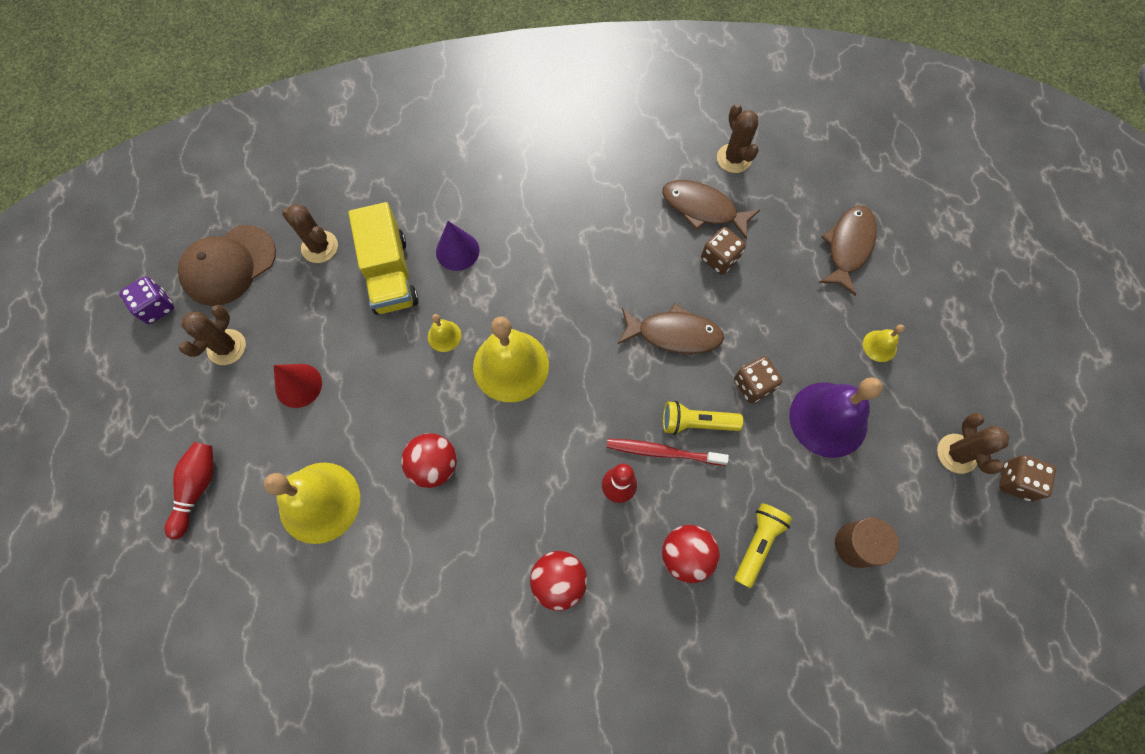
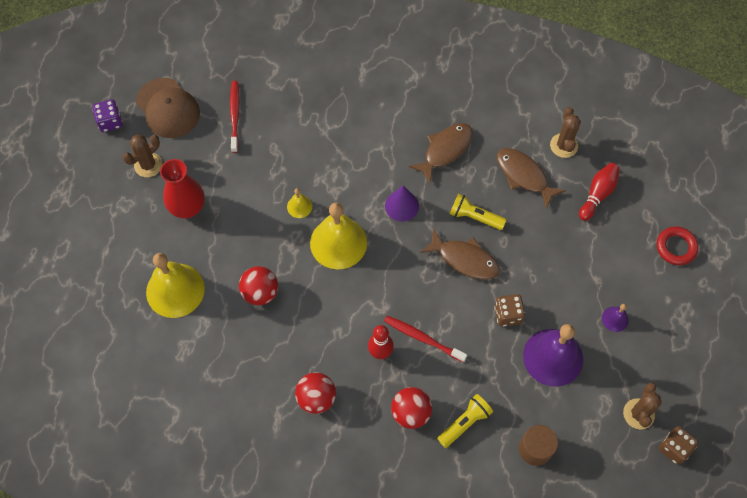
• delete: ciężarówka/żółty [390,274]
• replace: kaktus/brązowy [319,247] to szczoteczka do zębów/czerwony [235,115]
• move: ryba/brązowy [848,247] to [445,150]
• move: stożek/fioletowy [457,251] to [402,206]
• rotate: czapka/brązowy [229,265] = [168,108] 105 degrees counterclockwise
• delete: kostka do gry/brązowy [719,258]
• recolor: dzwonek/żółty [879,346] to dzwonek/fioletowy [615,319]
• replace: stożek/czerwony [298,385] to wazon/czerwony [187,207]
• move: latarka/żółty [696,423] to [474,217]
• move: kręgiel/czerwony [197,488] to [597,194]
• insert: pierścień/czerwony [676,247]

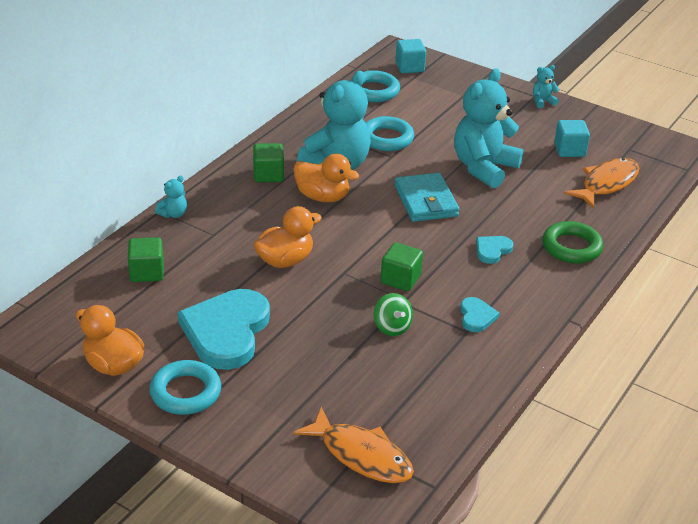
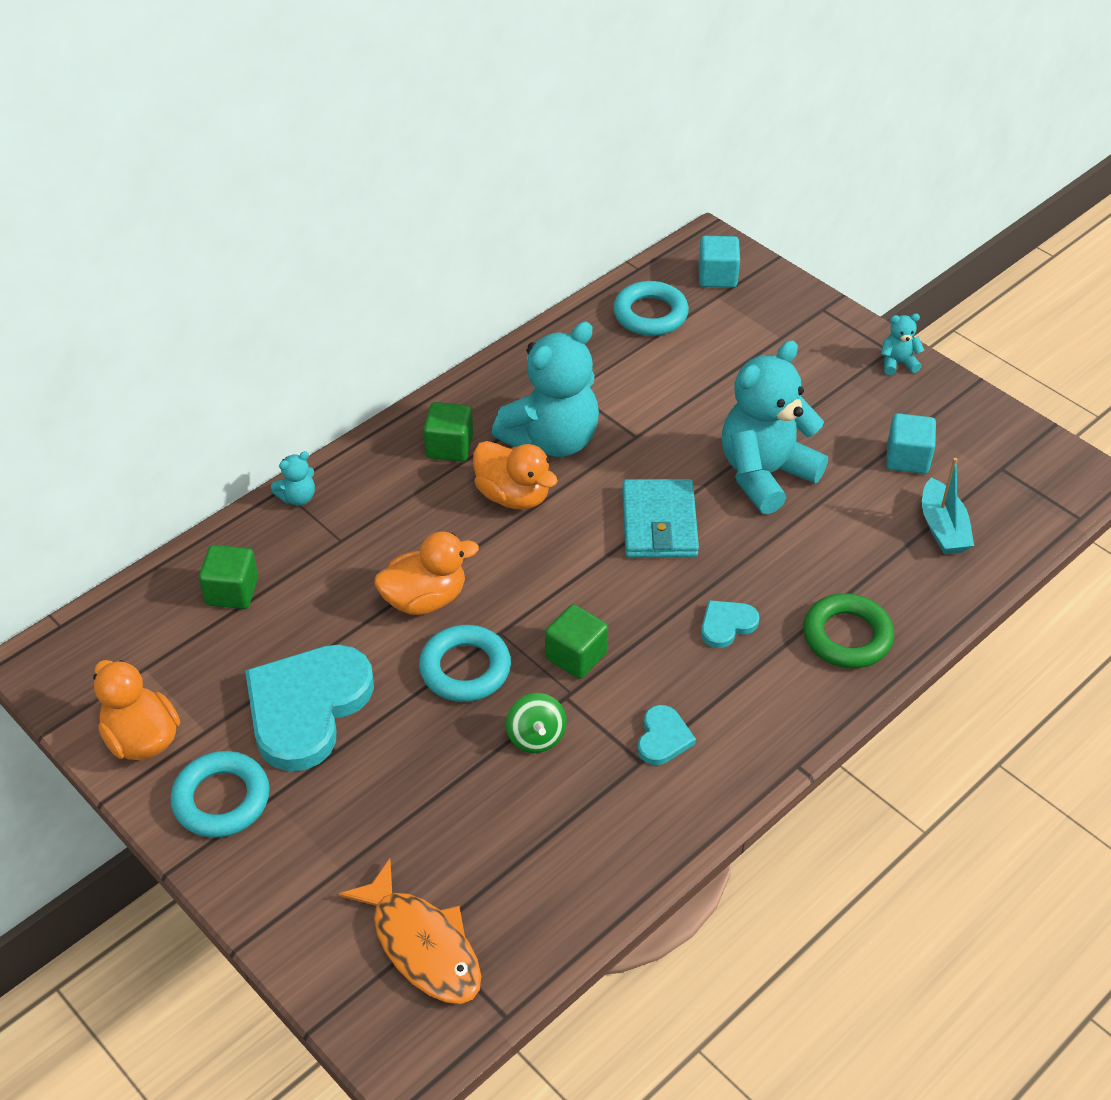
• move: pierścień/turkusowy [386,138] to [465,669]
• replace: ryba/pomarańczowy [606,184] to łódka/turkusowy [942,528]

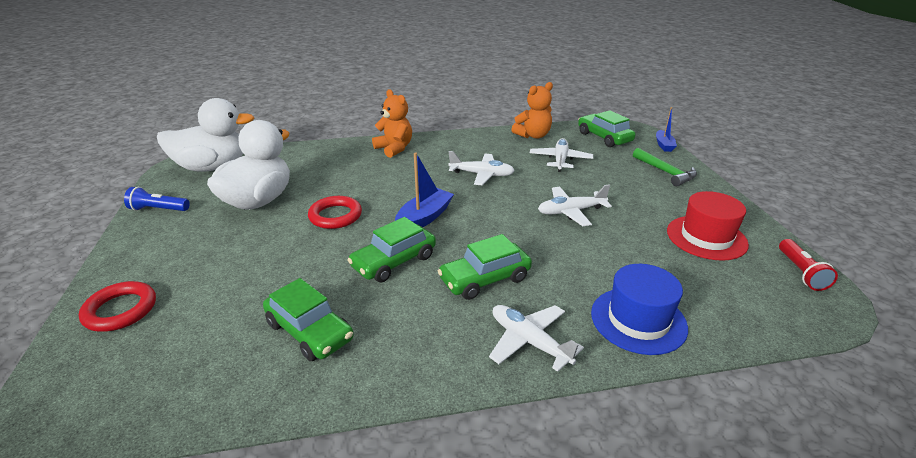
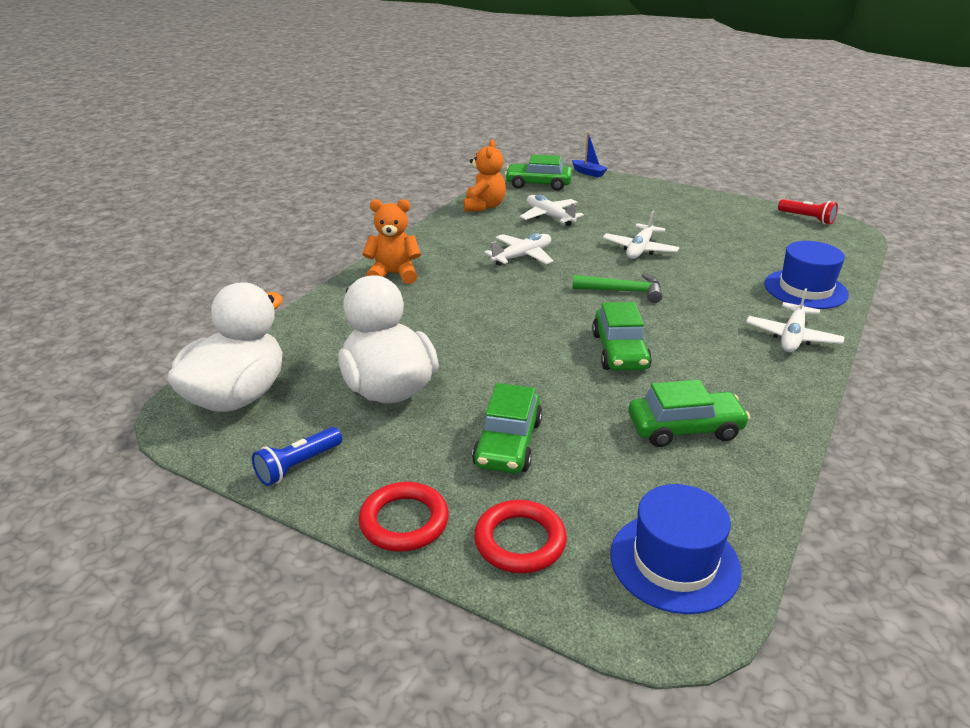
• move: młotek/zielony [665,172] to [623,291]
• delete: łódka/niebieski [424,218]
• delete: kapelusz/czerwony [706,237]
• move: pierścień/czerwony [335,216] to [404,521]
• move: samochód/zielony [485,279] to [508,443]
• rotate: samolot/biały [529,342] = [792,337] 60 degrees counterclockwise
• insert: kapelusz/niebieski [674,562]

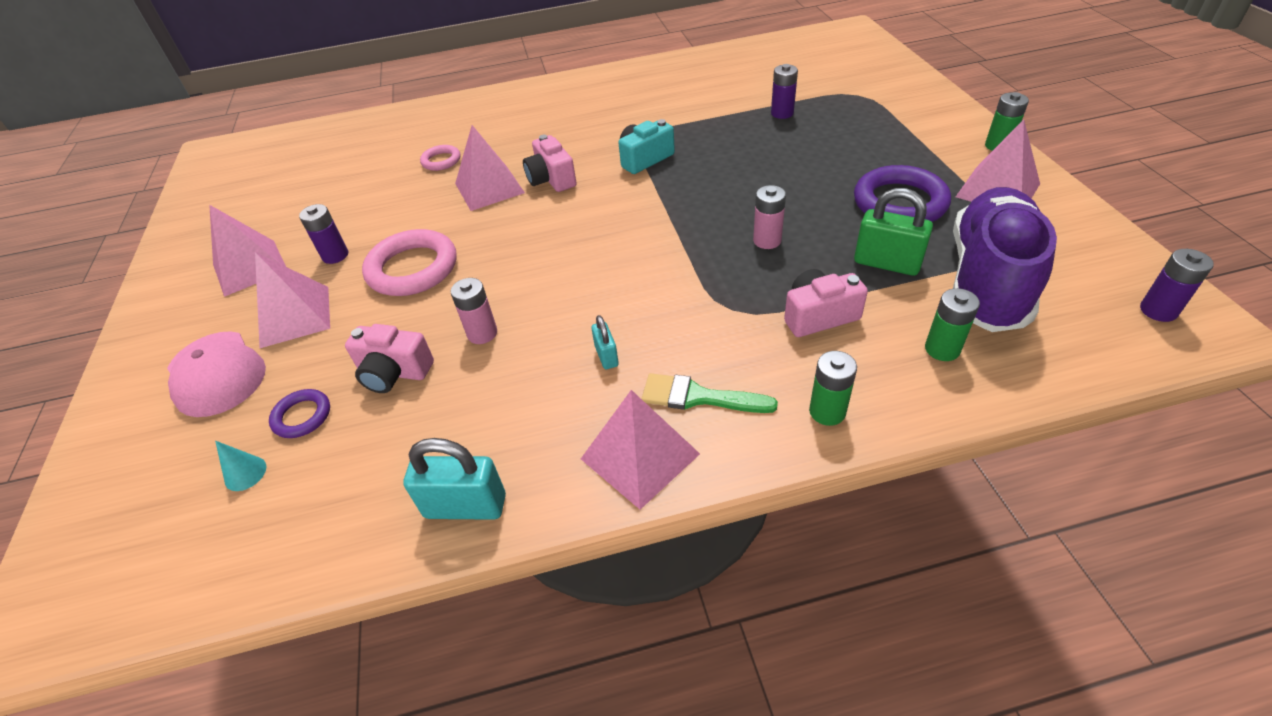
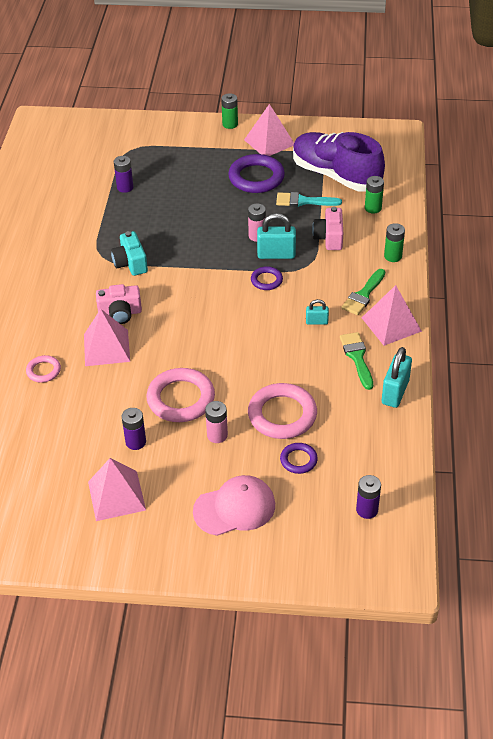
• replace: kłódka/zielony [887,263] to pędzel/turkusowy [303,201]
• move: bateria/fioletowy [1158,310] to [367,510]
• delete: piramida/różowy [295,316]
• move: bateria/różowy [482,333] to [217,435]
• replace: aparat fotograficzny/różowy [394,372] to pierścień/różowy [282,415]
• delete: stożek/turkusowy [245,473]
• insert: kłódka/turkusowy [276,254]
• insert: pierścień/fioletowy [266,280]
• insert: pędzel/zielony [357,357]

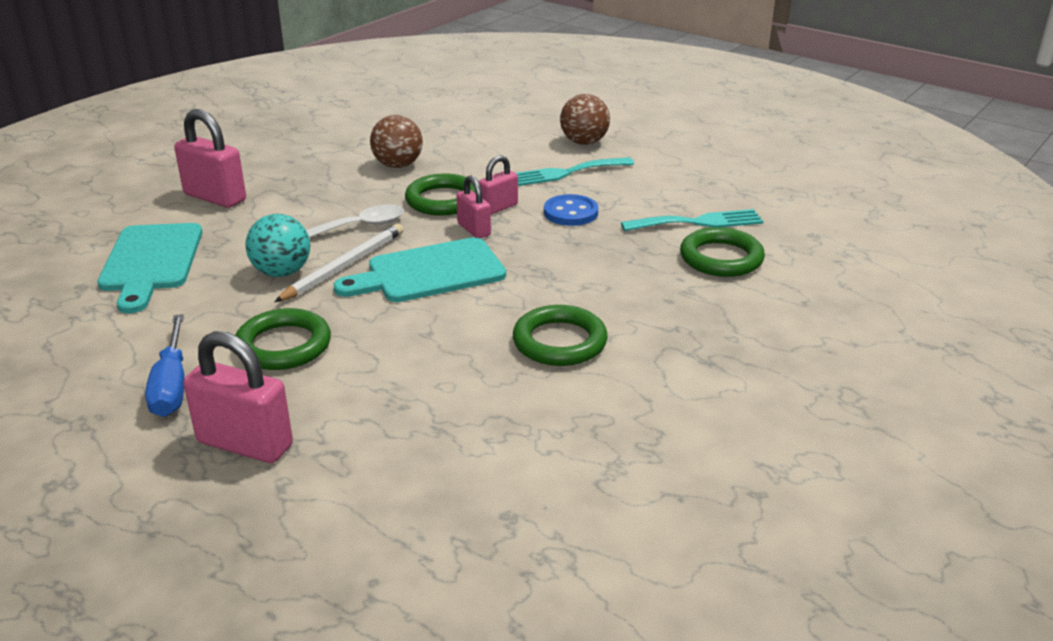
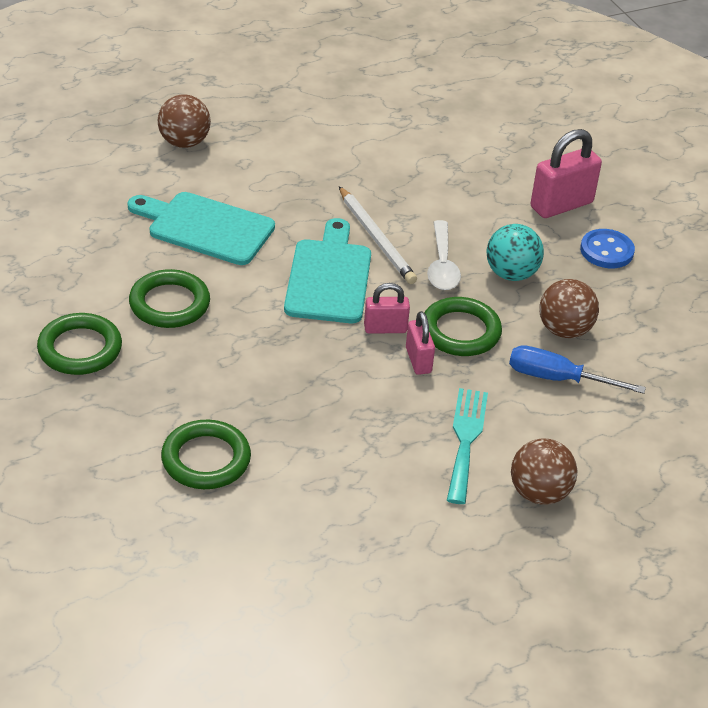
• move: guzik/niebieski [570,213] to [606,251]
• delete: widelec/turkusowy [698,222]
• move: piłka/turkusowy [282,272] to [511,274]
• move: deska do krojenia/turkusowy [151,262] to [205,228]
• move: pierścień/zielony [283,345] to [80,349]
• move: śrubokręt/niebieski [172,385] to [557,379]
• replace: kłódka/różowy [245,444] to piłka/brązowy [184,142]

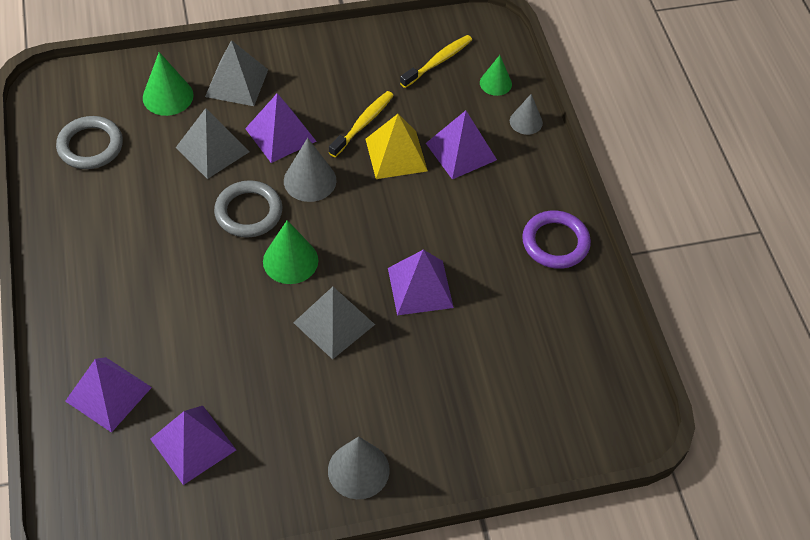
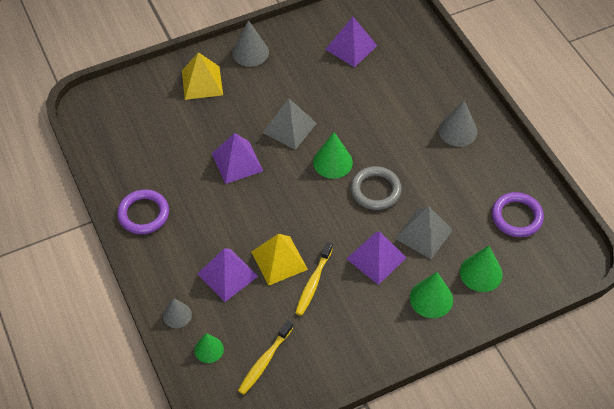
• replace: piramida/szary [236,83] to stożek/zielony [431,298]
• recolor: pierścień/szary [90,146] to pierścień/fioletowy [516,217]
• move: stożek/szary [310,180] to [457,131]
• delete: piramida/fioletowy [108,394]
• insert: piramida/żółty [202,82]

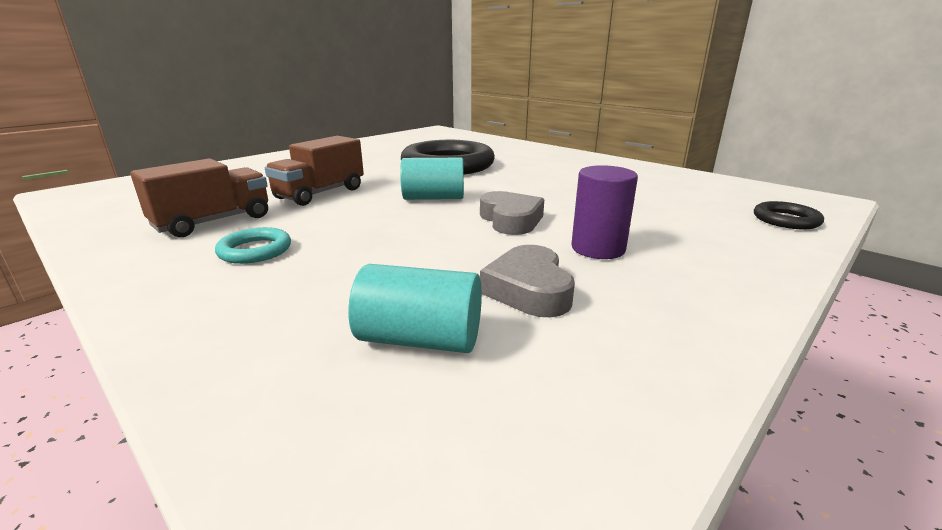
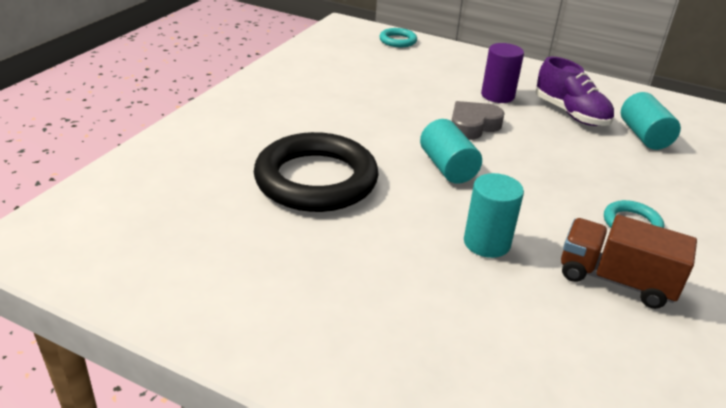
• replace: ciężarówka/brązowy [320,193] to walec/turkusowy [486,243]
• recolor: pierścień/czarny [786,220] to pierścień/turkusowy [398,41]
• replace: serce/szary [529,290] to but/fioletowy [570,114]

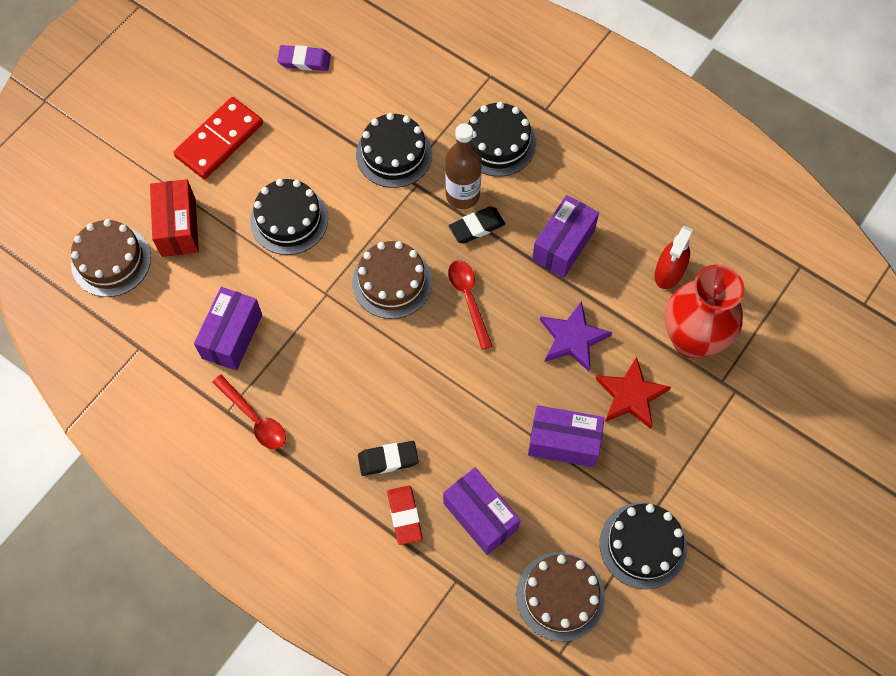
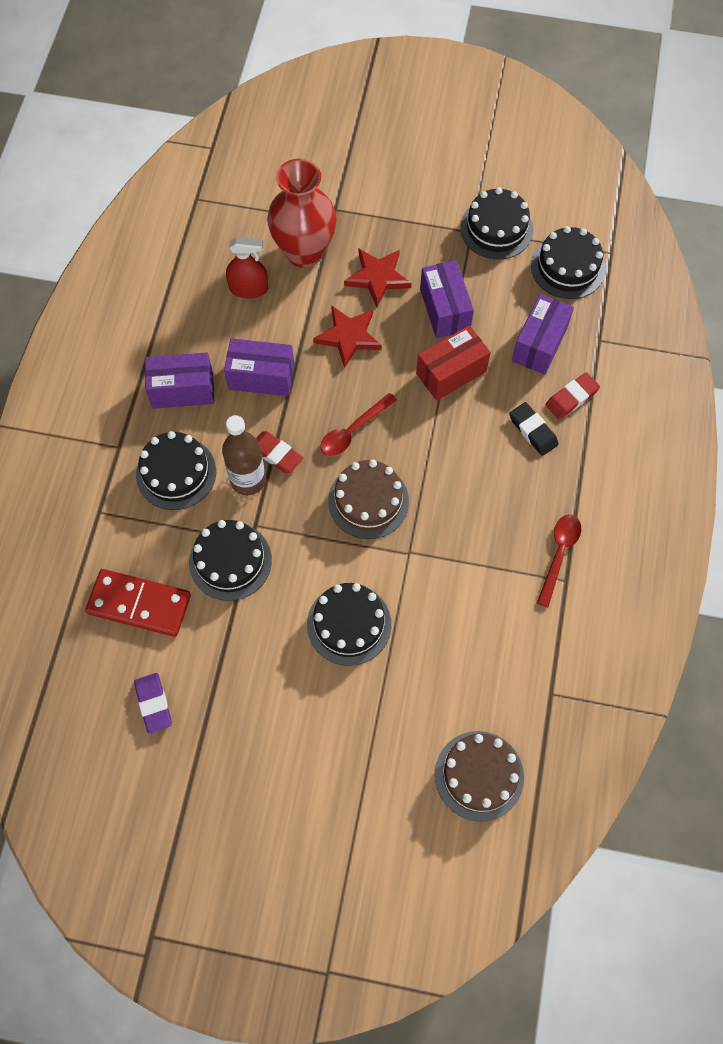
• move: kostka domina/czerwony [219,140] to [139,604]
• move: pudełko/czerwony [178,227] to [451,373]
• recolor: gumka do mazania/czarny [476,227] to gumka do mazania/czerwony [276,454]
• move: pudełko/fioletowy [232,336] to [182,390]
• recolor: gwiazda/fioletowy [572,338] to gwiazda/czerwony [348,337]
• recolor: tort/brązowy [560,596] to tort/czarny [568,267]

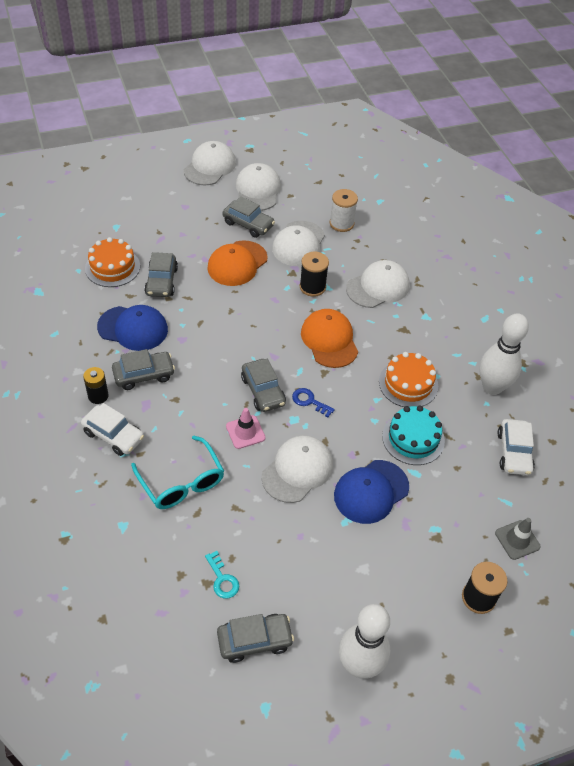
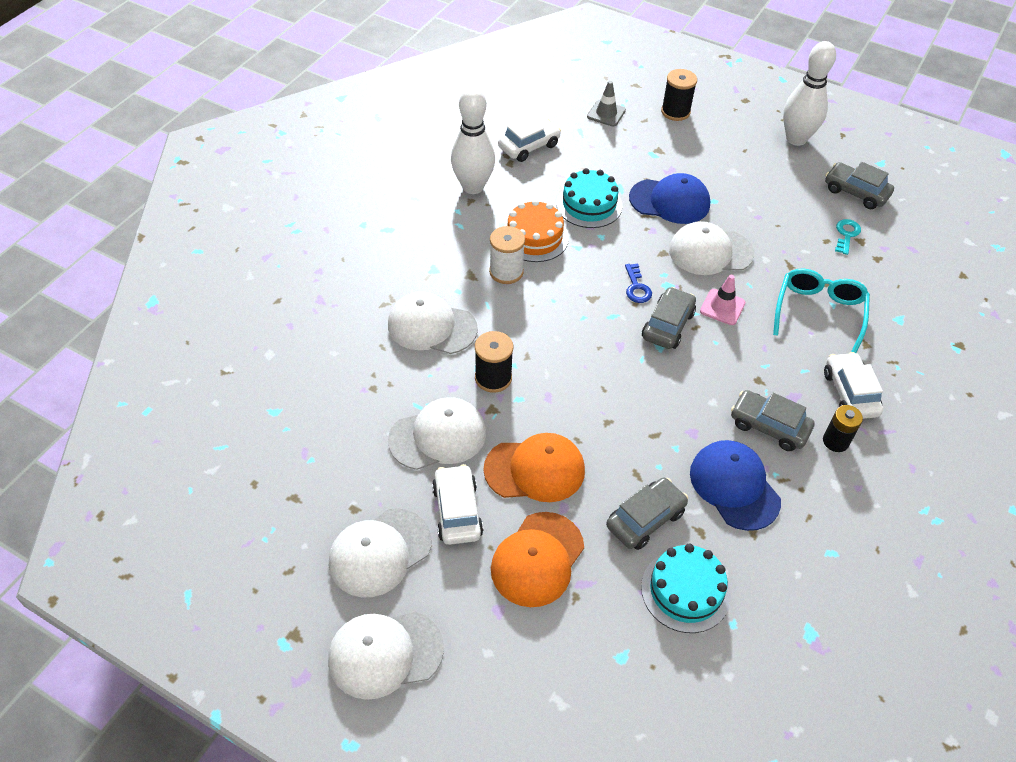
• move: szpulka/biały [341,223] to [506,272]
• recolor: samochód/szary [248,224] to samochód/biały [457,511]
• recolor: tort/pomarańczowy [112,267] to tort/turkusowy [685,590]
• move: czapka/pomarańczowy [329,340] to [537,559]

